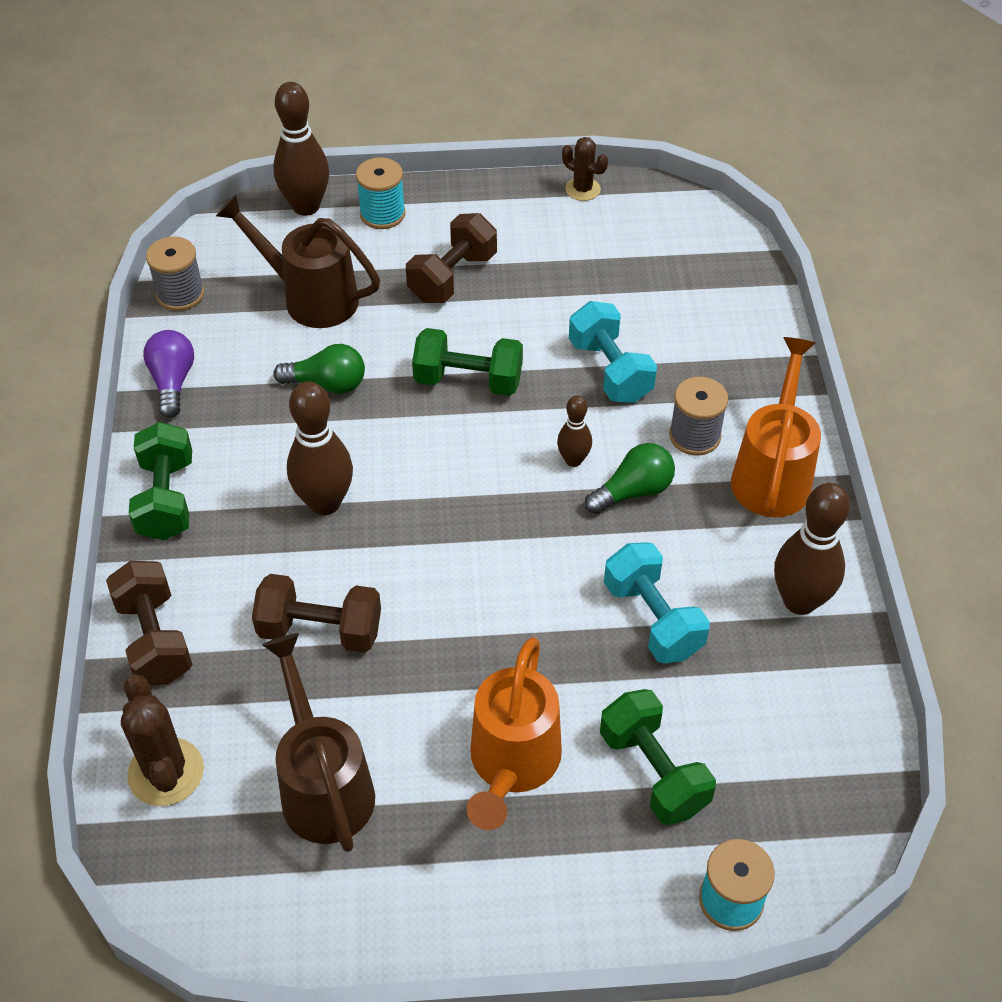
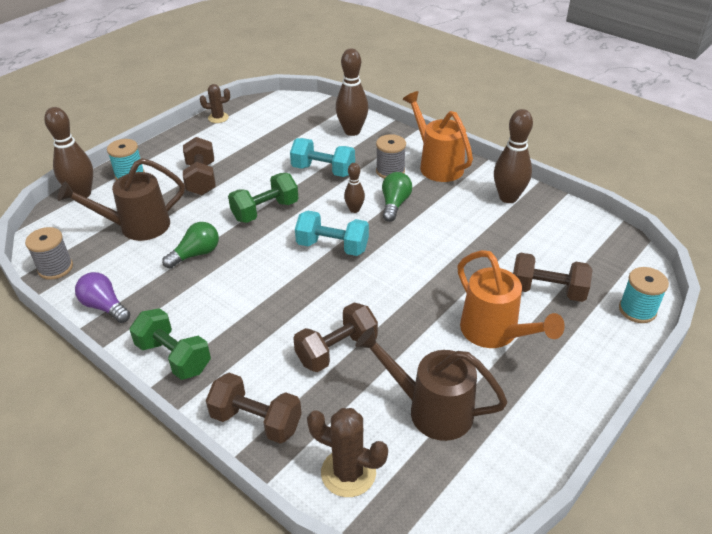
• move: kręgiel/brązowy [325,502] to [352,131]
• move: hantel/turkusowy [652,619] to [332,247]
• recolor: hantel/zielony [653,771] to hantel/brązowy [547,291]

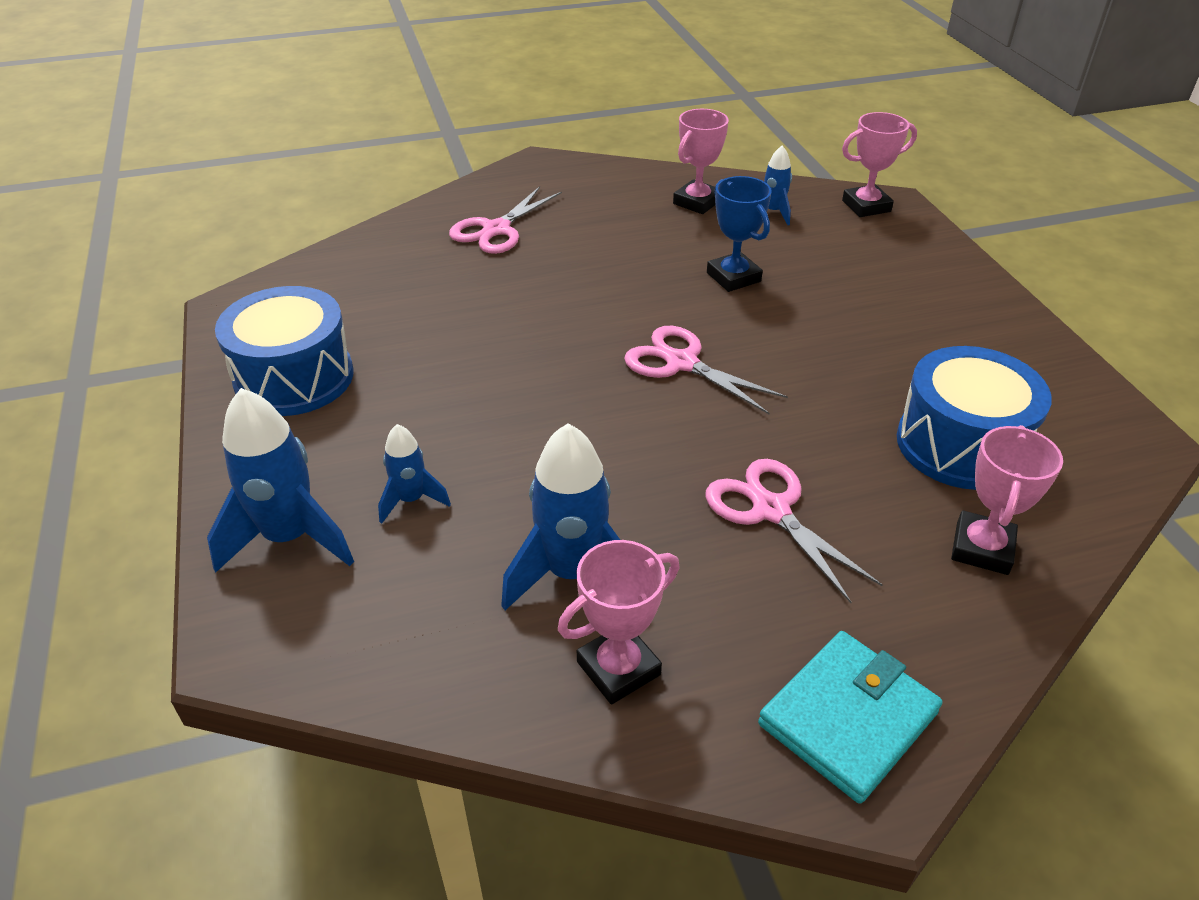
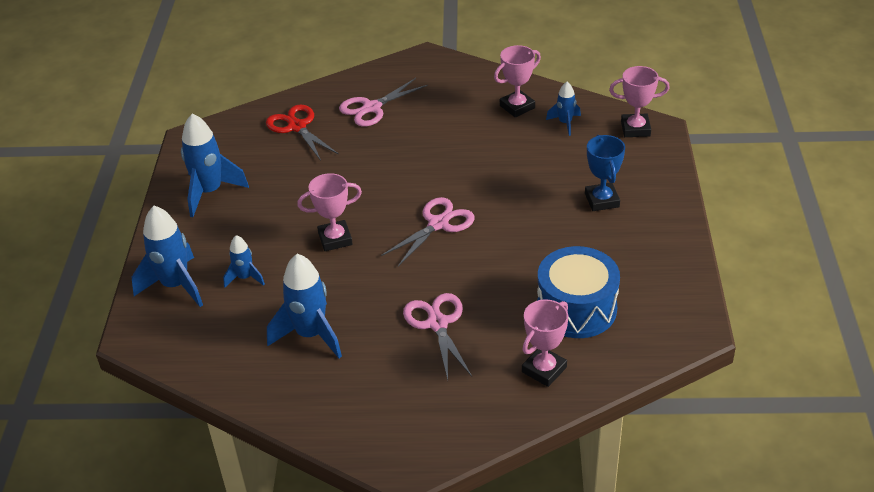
• move: puchar/niebieski [733,277] to [602,200]
• replace: bęben/niebieski [294,378] to rakieta/niebieski [210,192]
• rotate: nożyczki/różowy [681,363] = [438,224] 75 degrees clockwise
• move: puchar/różowy [618,668] to [335,239]
• delete: portfel/turkusowy [848,718]
• insert: nożyczki/czerwony [297,127]

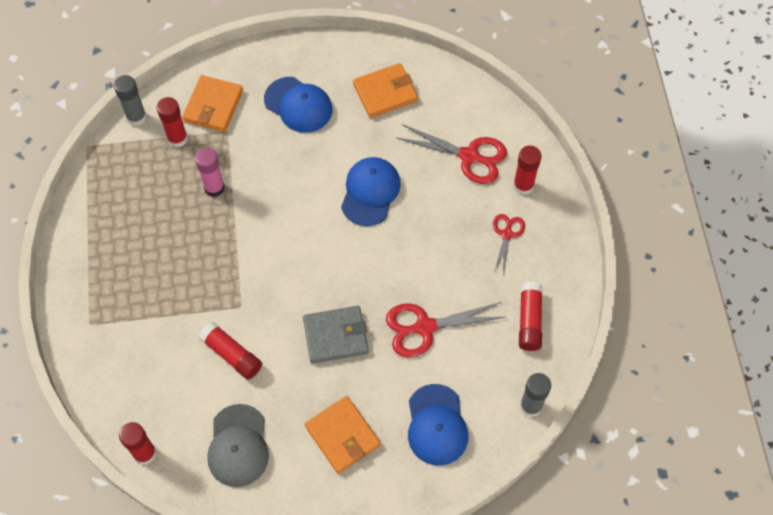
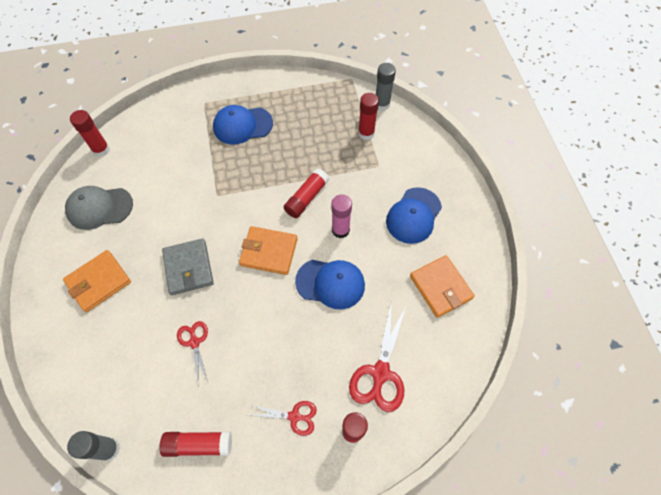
• move: portfel/pomarańczowy [213,106] to [269,252]
• move: klej w sztyfcie/różowy [214,188] to [340,230]
• resize: nożyczki/czerwony [424,327] = [194,342] x0.59
• move: klej w sztyfcie/czerwony [232,355] to [306,198]
• move: czapka/niebieski [436,425] to [242,125]

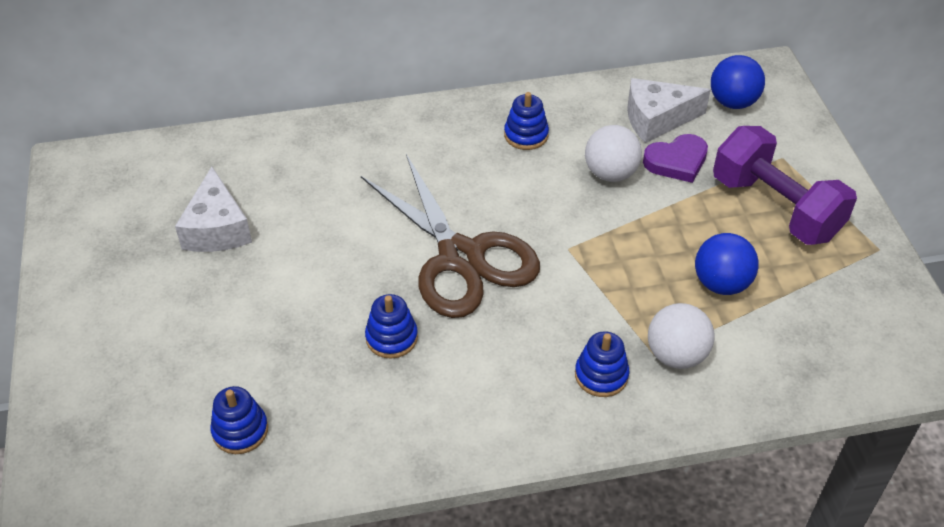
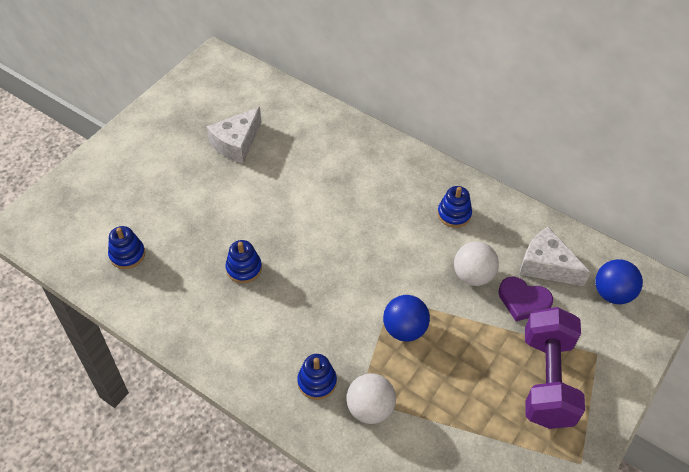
• delete: nożyczki/brązowy [461,257]
• move: piłka/niebieski [721,283] to [404,329]

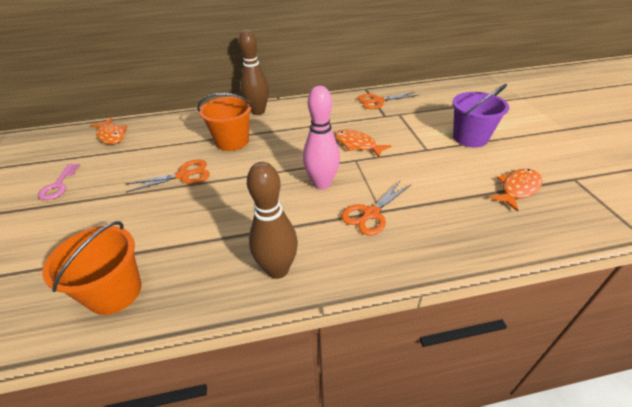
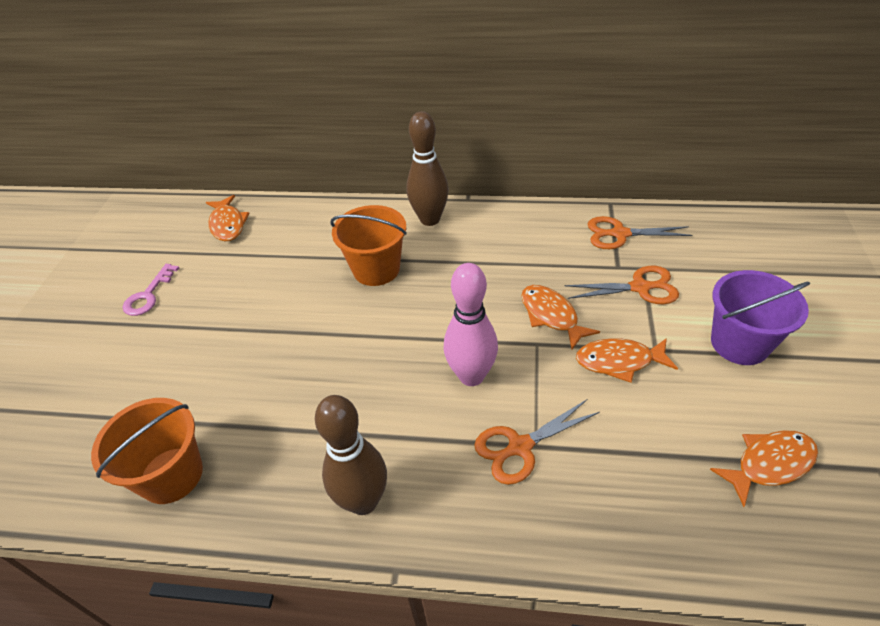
• move: nożyczki/pomarańczowy [183,175] to [640,287]
• insert: ryba/pomarańczowy [619,361]

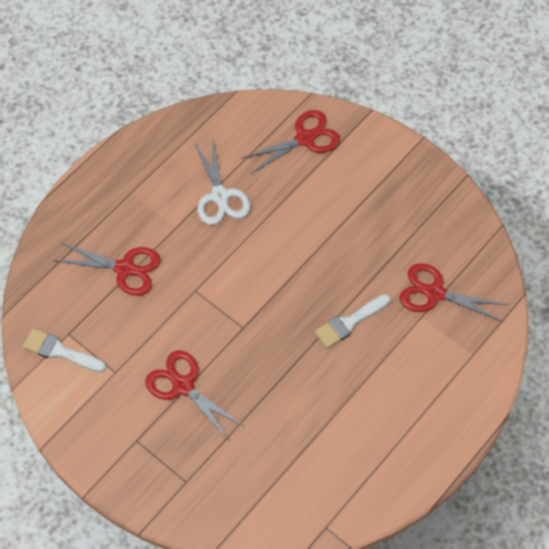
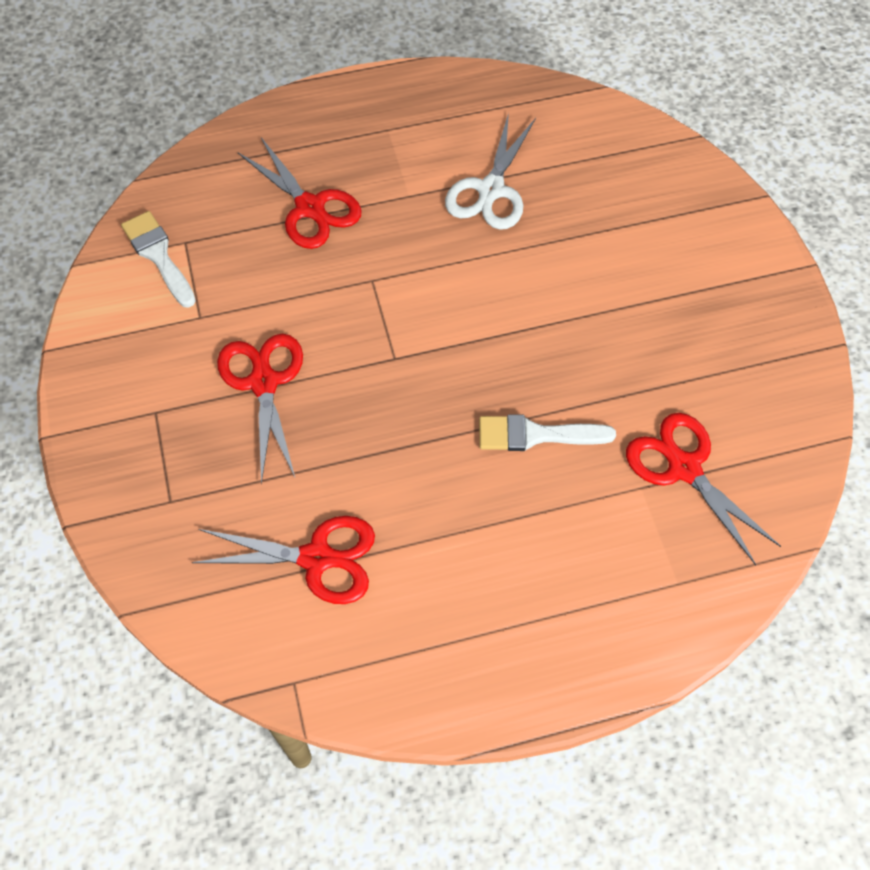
• move: nożyczki/czerwony [305,139] to [316,558]

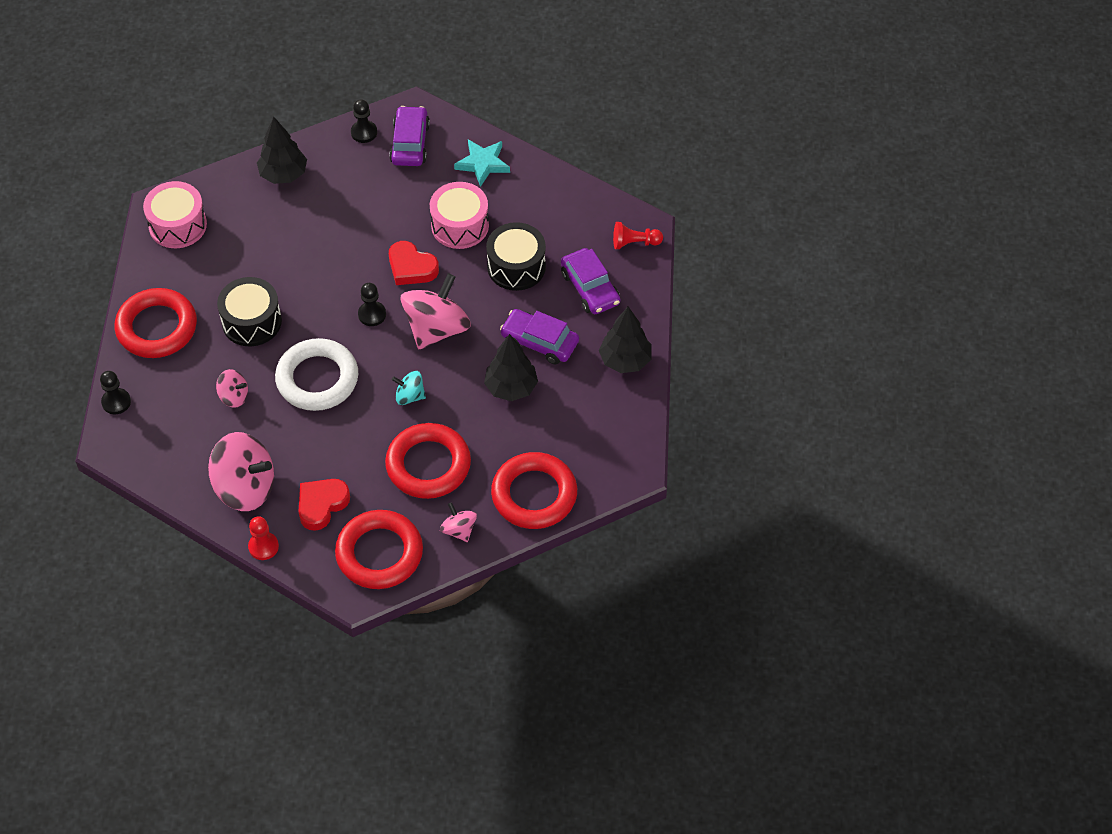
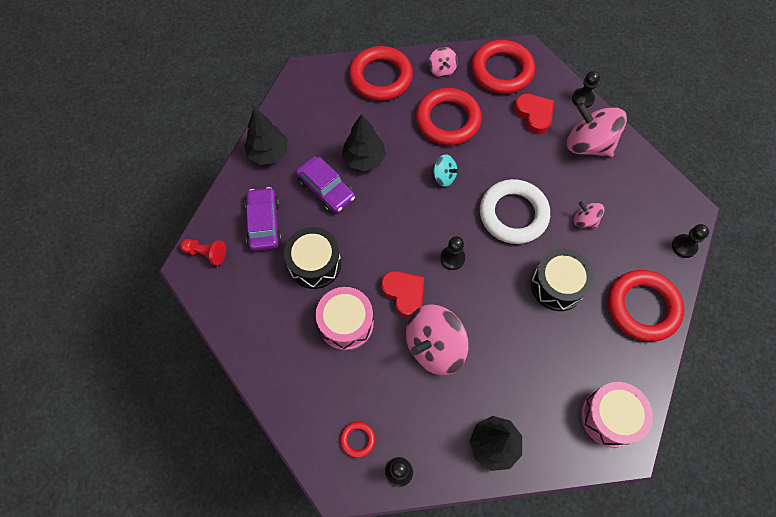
• replace: samochód/fioletowy [410,143] to pierścień/czerwony [357,440]
• delete: gwiazda/turkusowy [483,164]
• move: bączek/różowy [436,328] to [434,347]
• rotate: serce/czerwony [321,505] = [534,115] 90 degrees counterclockwise
• recolor: pionek/czerwony [263,547] to pionek/czarny [582,99]

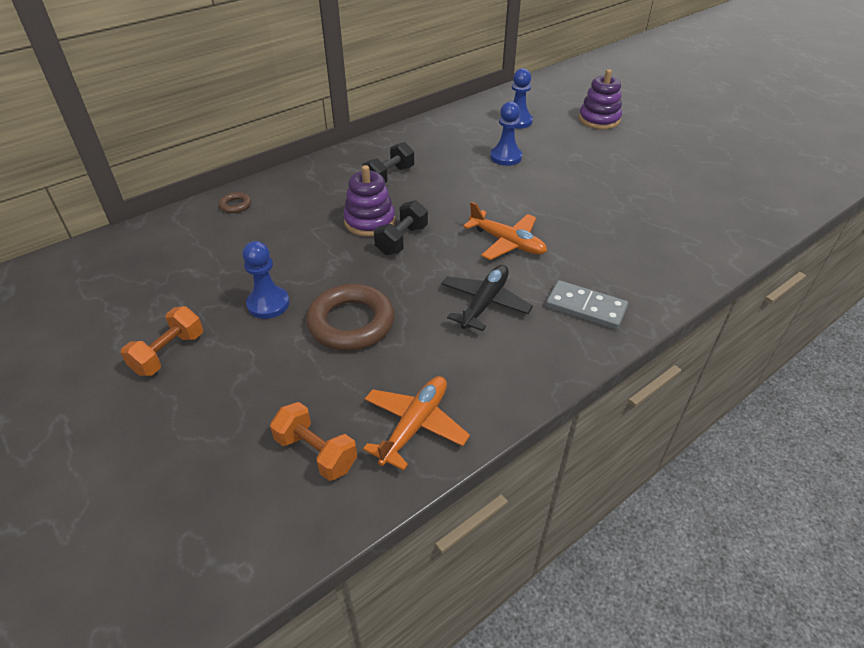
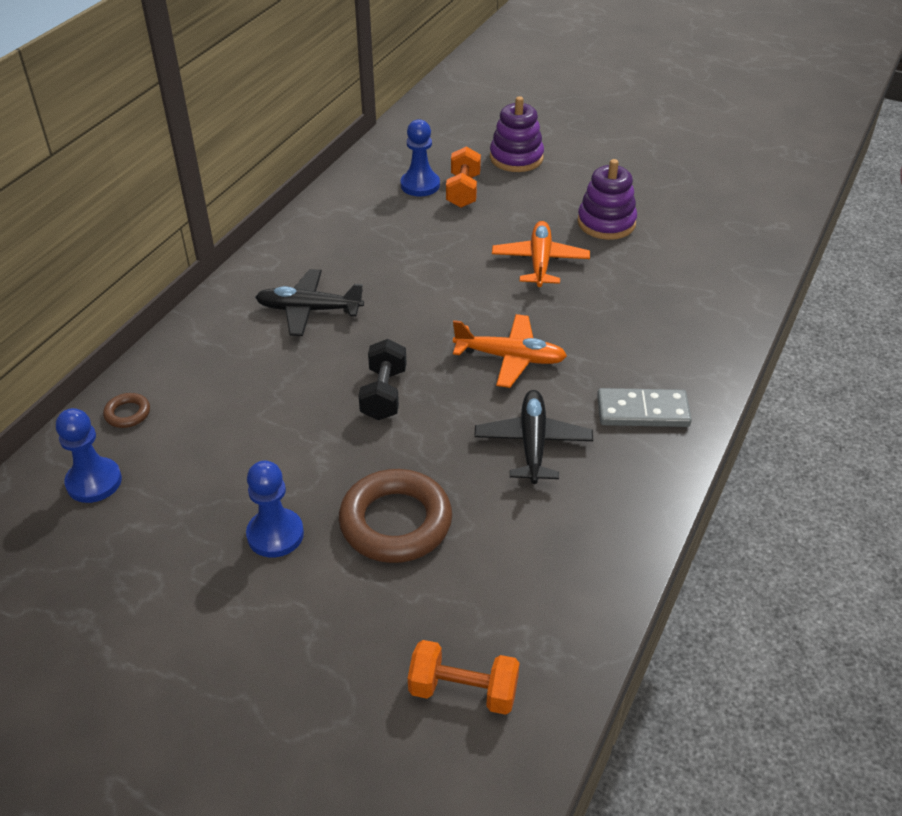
• move: pionek/niebieski [506,157] to [94,482]
• replace: hantel/czarny [389,176] to samolot/czarny [308,310]
• move: zabawka nakładanka/fioletowy [369,221] to [606,223]
• move: hantel/pomarańczowy [169,353] to [463,191]
• move: samolot/pomarańczowy [415,425] to [540,261]

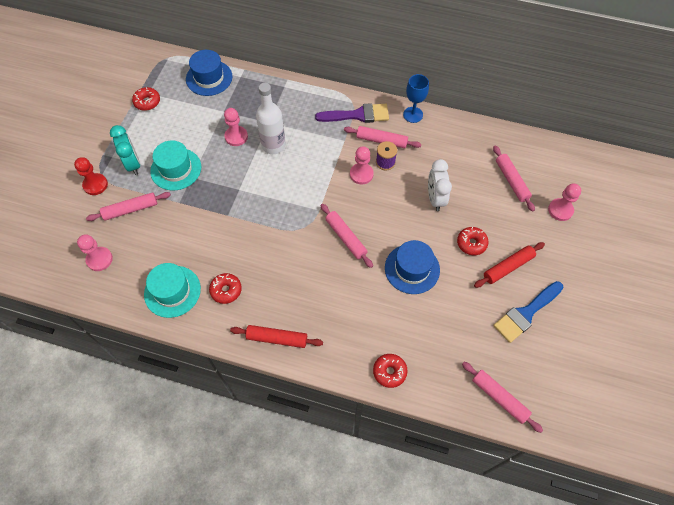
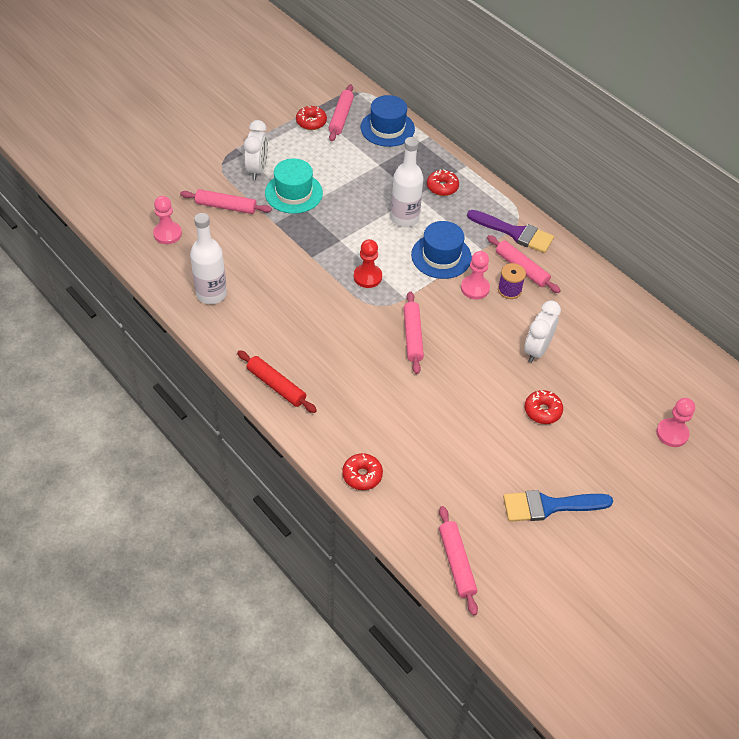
• delete: kielich/niebieski [413,115]
• delete: pionek/różowy [236,137]
• recolor: budzik/turkusowy [133,164] to budzik/biały [257,169]
• move: wałek do ciasta/różowy [511,181] to [341,117]
• move: pionek/czerwony [95,185] to [367,277]
• move: kapelusz/niebieski [412,269] to [441,256]
• delete: wałek do ciasta/czerwony [508,267]
• replace: kapelusz/turkusowy [172,291] to butelka/biały [211,294]
• move: donut/czerwony [226,290] to [442,187]

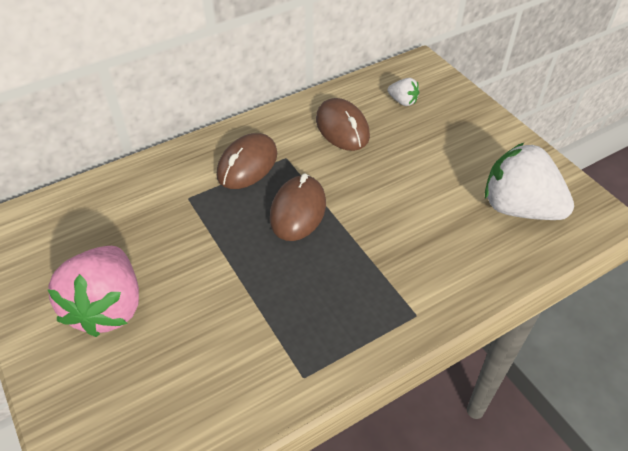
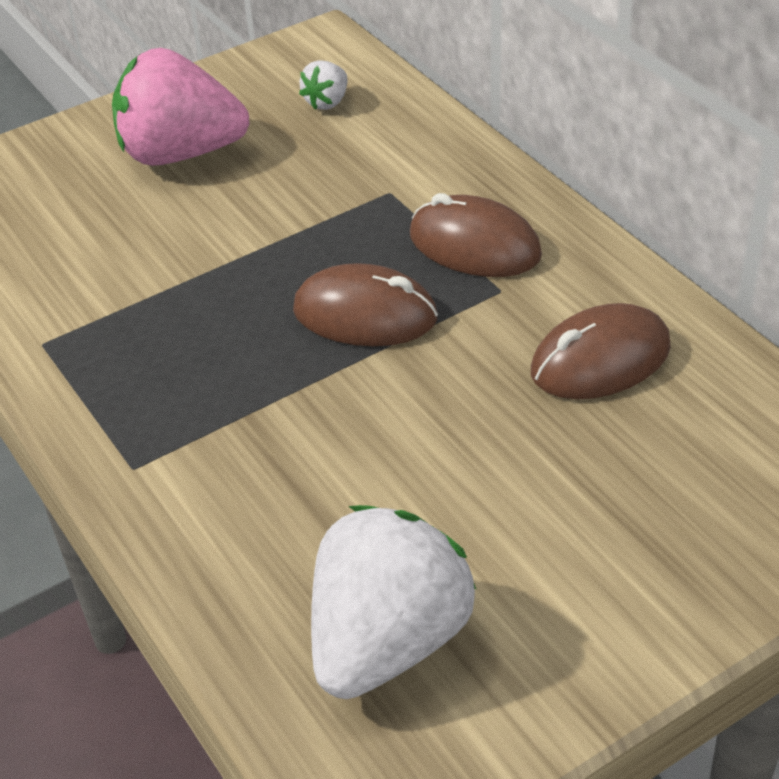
• move: truskawka/biały [402,101] to [327,102]

